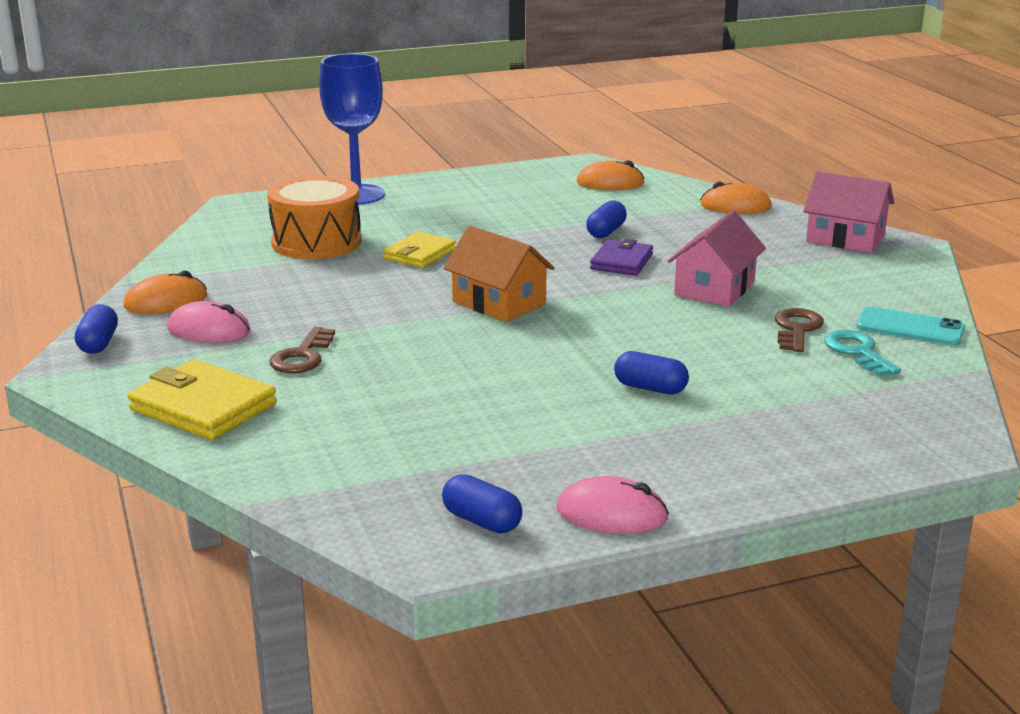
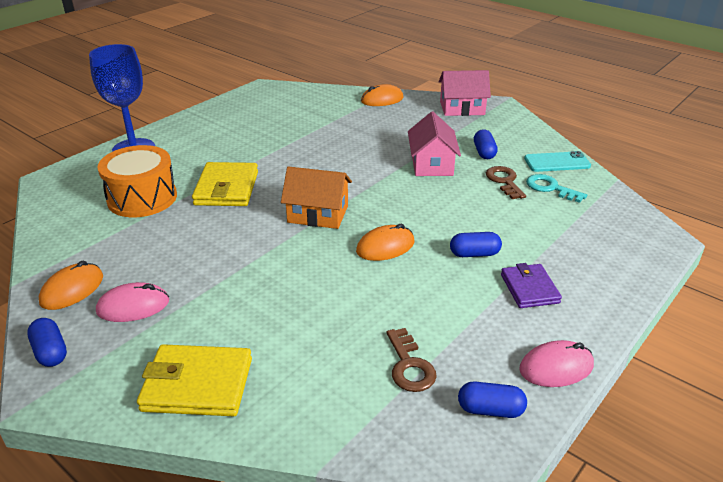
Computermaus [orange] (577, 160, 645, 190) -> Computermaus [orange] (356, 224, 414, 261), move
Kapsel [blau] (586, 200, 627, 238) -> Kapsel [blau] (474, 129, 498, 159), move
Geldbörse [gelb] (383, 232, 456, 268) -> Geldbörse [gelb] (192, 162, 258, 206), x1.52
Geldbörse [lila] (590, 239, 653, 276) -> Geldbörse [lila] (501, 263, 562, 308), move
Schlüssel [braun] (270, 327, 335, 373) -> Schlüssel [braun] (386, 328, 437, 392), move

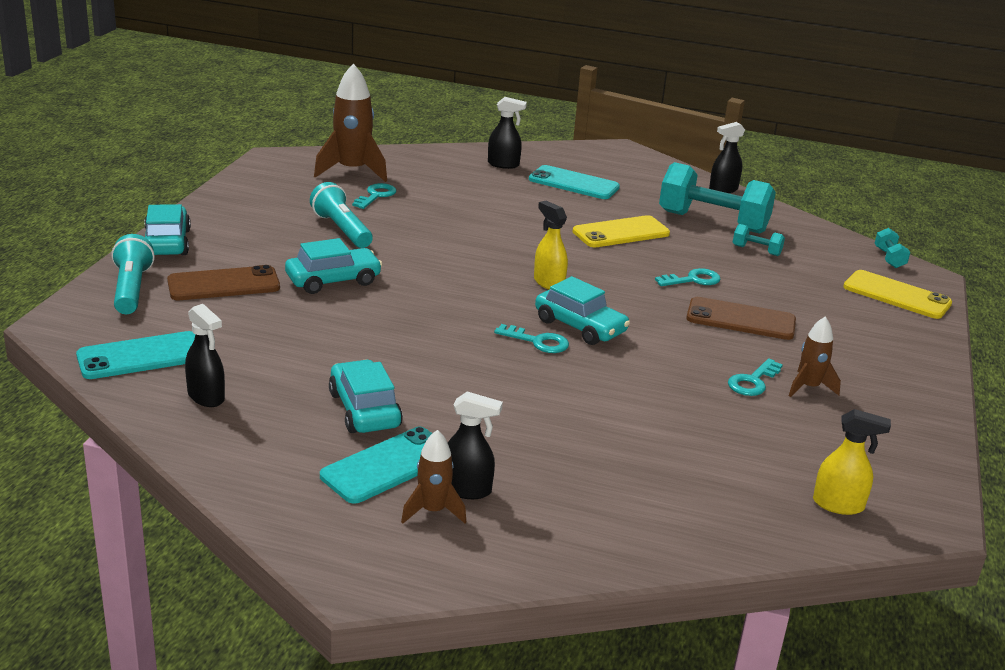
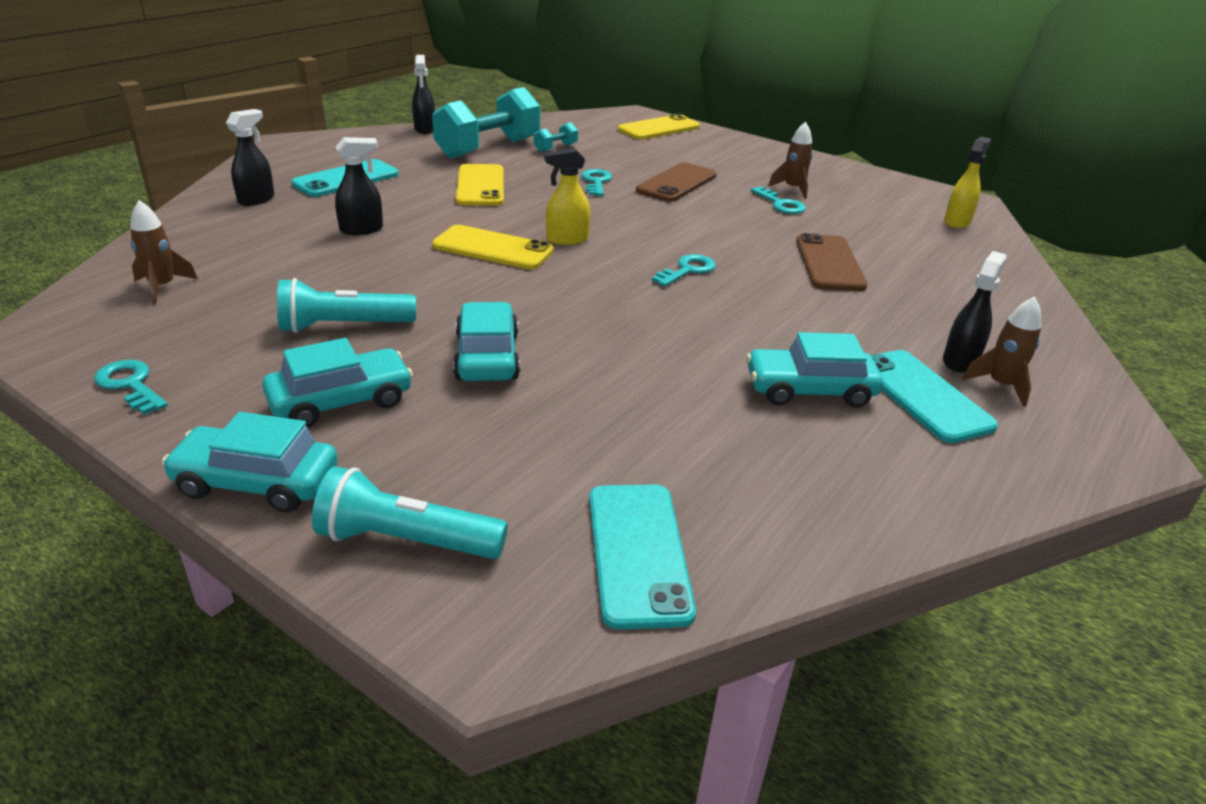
Rakete [braun] (314, 63, 387, 182) -> Rakete [braun] (130, 200, 198, 304), x0.56
Schlüssel [türkis] (352, 183, 396, 209) -> Schlüssel [türkis] (94, 360, 168, 414), move
Hantel [türkis] (875, 228, 910, 268) -> none
Handy [braun] (167, 265, 280, 300) -> Handy [braun] (796, 233, 868, 291), move
Auto [türkis] (535, 276, 630, 345) -> Auto [türkis] (262, 338, 413, 428), move
Sprühflasche [schwarz] (185, 304, 225, 407) -> Sprühflasche [schwarz] (335, 137, 383, 235), move
none -> Handy [gelb] (432, 225, 554, 269)

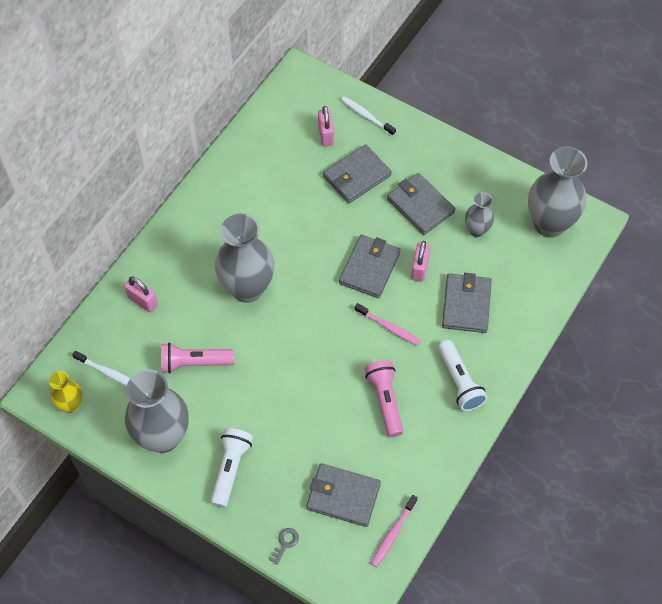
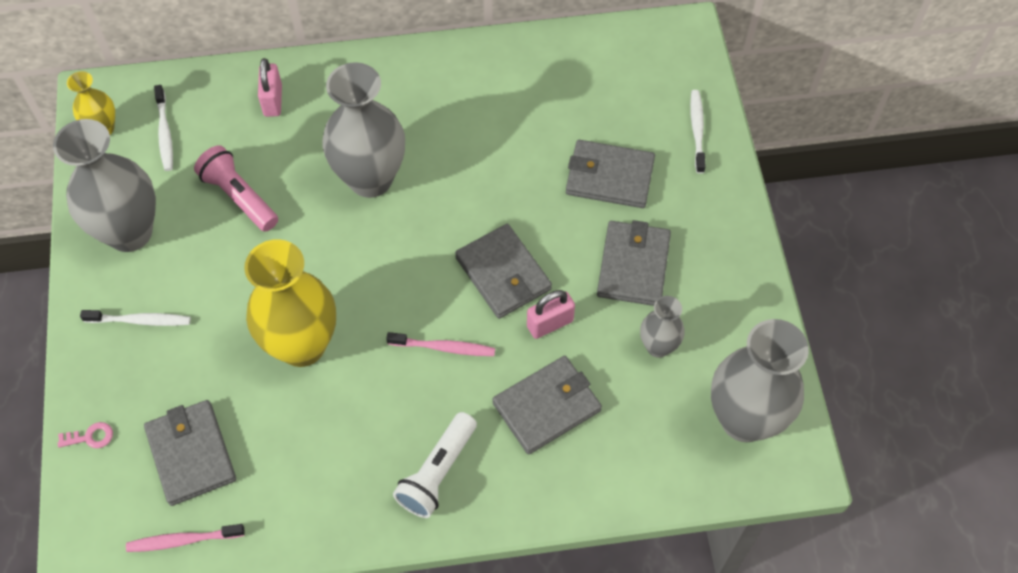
Vorhängeschloss [rosa] (318, 106, 334, 147) -> none
Geldbörse [grau] (339, 235, 401, 298) -> Geldbörse [grau] (455, 224, 552, 319), 75 degrees clockwise
Zahnbürste [rosa] (354, 303, 421, 346) -> Zahnbürste [rosa] (386, 332, 495, 356), 75 degrees counterclockwise
Taschenlampe [rosa] (365, 360, 403, 437) -> none
Taschenlampe [weiß] (211, 428, 253, 508) -> Zahnbürste [weiß] (80, 310, 191, 326)
Schlüssel [grau] (269, 528, 299, 565) -> Schlüssel [rosa] (58, 422, 113, 448)
none -> Vase [gelb] (244, 239, 336, 367)

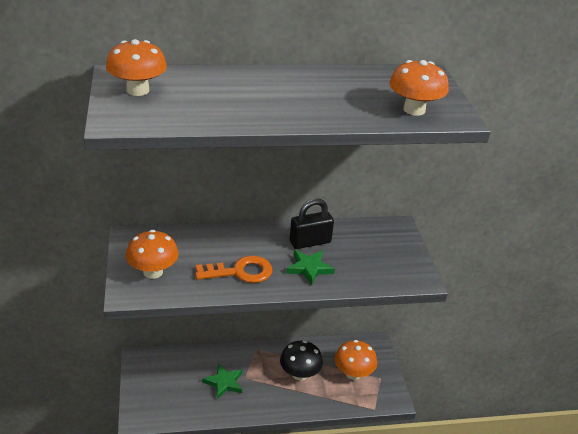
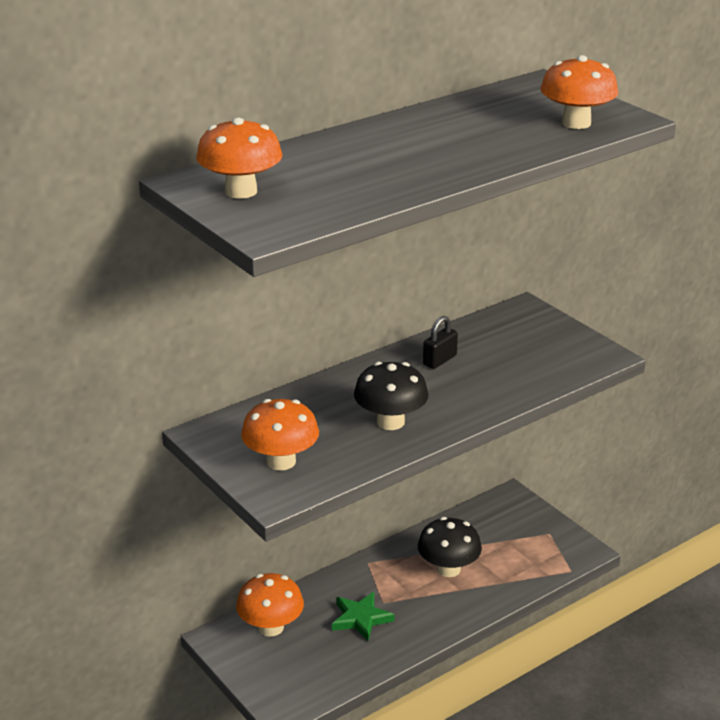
Vorhängeschloss [schwarz] (290, 199, 334, 249) -> Vorhängeschloss [schwarz] (423, 316, 458, 369), x0.66
Stern [grün] (286, 250, 335, 285) -> none
Schlüssel [orange] (195, 256, 272, 283) -> Pilz [schwarz] (354, 362, 428, 430)
Pilz [orange] (335, 340, 377, 380) -> Pilz [orange] (236, 573, 304, 637), move

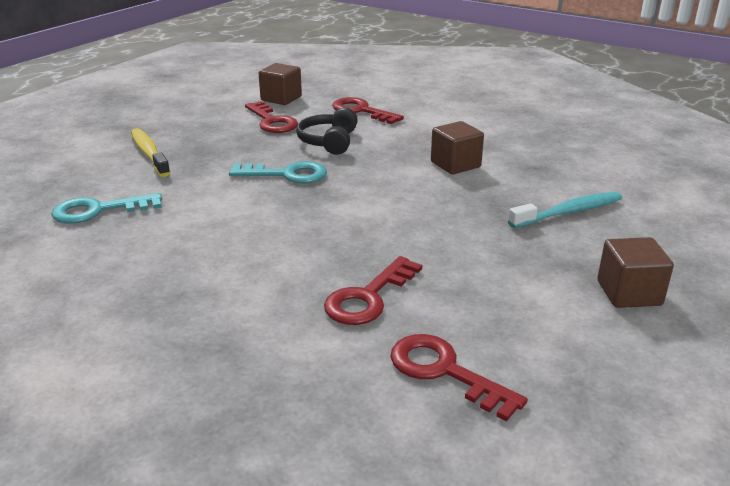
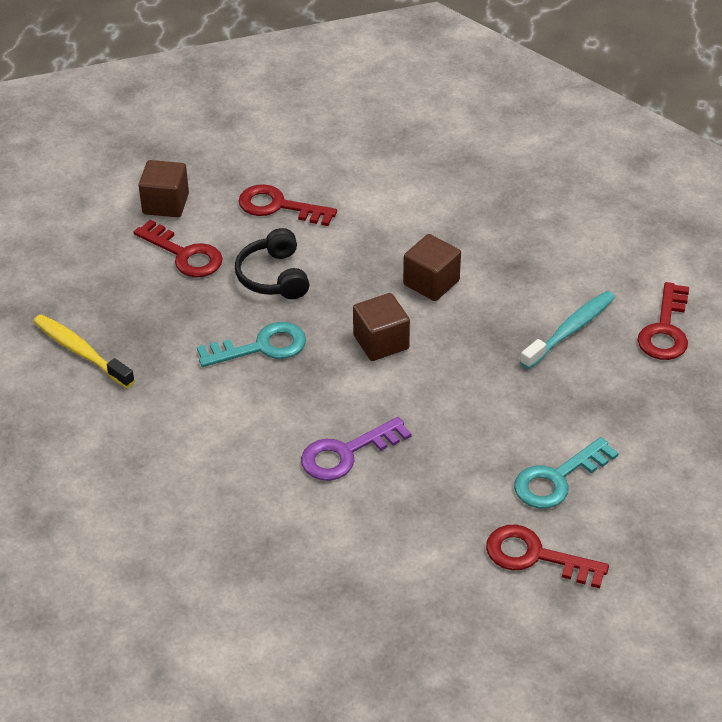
Schlüssel [türkis] (51, 193, 162, 224) -> Schlüssel [türkis] (514, 437, 619, 509), move
Kubus [braun] (597, 237, 674, 308) -> Kubus [braun] (353, 293, 410, 361), move
Schlüssel [rot] (324, 256, 422, 325) -> Schlüssel [rot] (638, 282, 689, 360), move
none -> Schlüssel [lila] (301, 417, 411, 481)

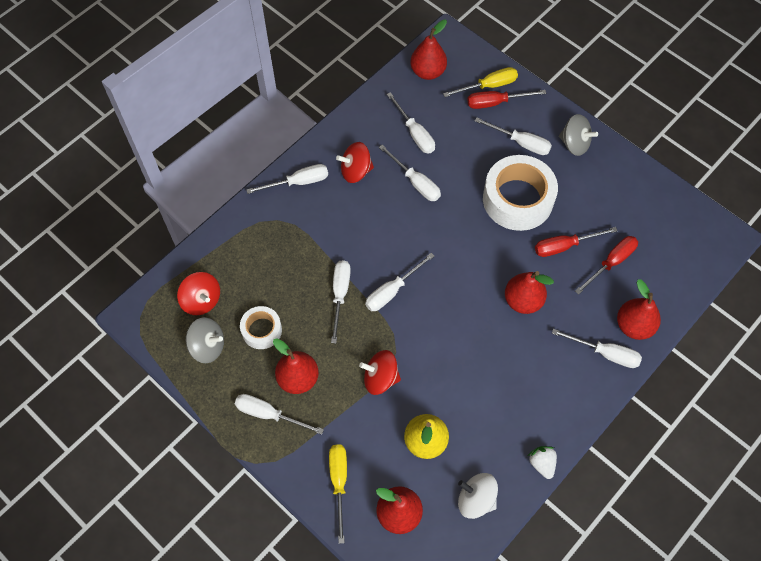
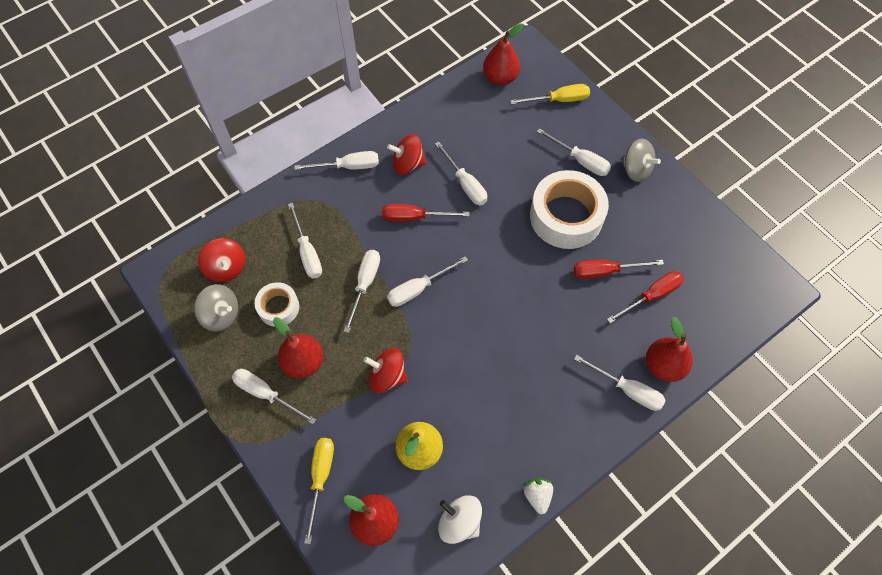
Schraubenzieher [rot] (468, 90, 546, 109) -> Schraubenzieher [rot] (382, 204, 469, 222), move
Schraubenzieher [weiß] (387, 92, 435, 154) -> Schraubenzieher [weiß] (288, 203, 322, 279), move
Birne [rot] (505, 271, 554, 314) -> none

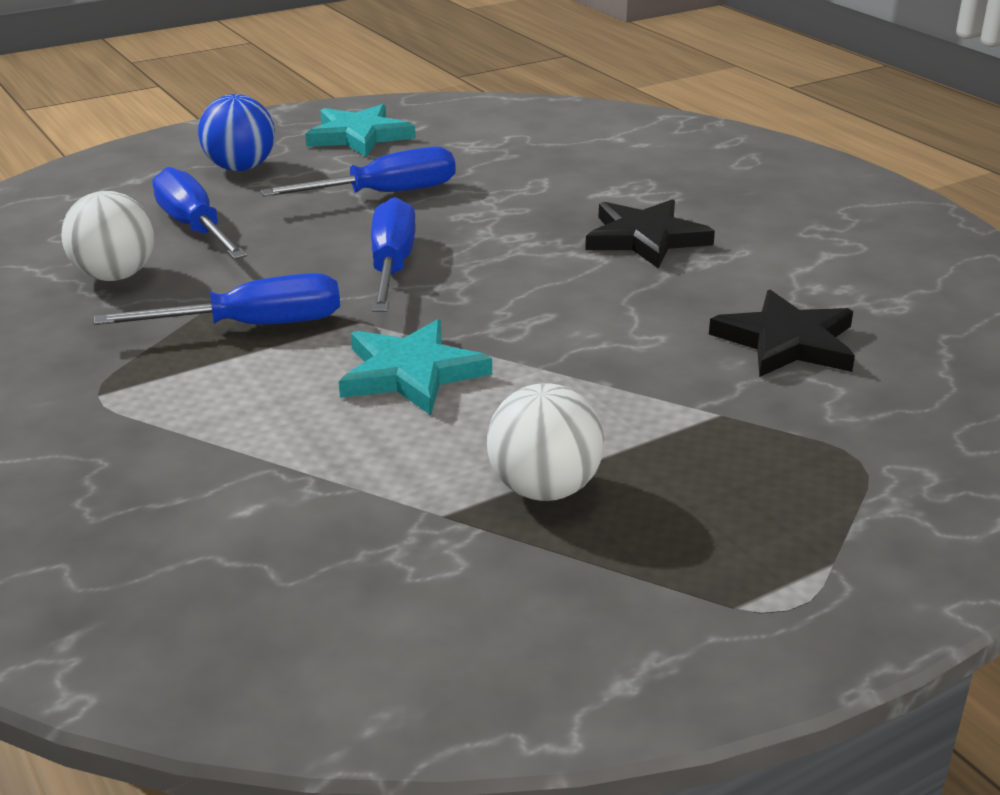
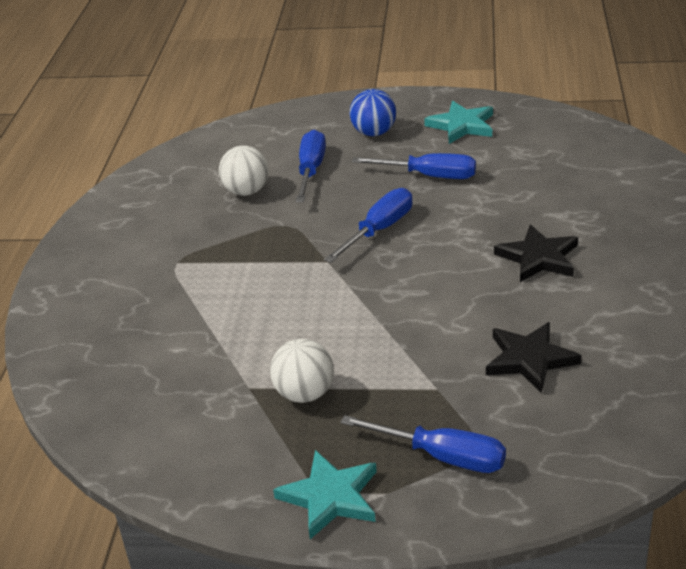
Schraubenzieher [blau] (94, 273, 340, 325) -> Schraubenzieher [blau] (341, 415, 506, 473), move
Stern [türkis] (339, 319, 492, 415) -> Stern [türkis] (273, 450, 377, 539), move

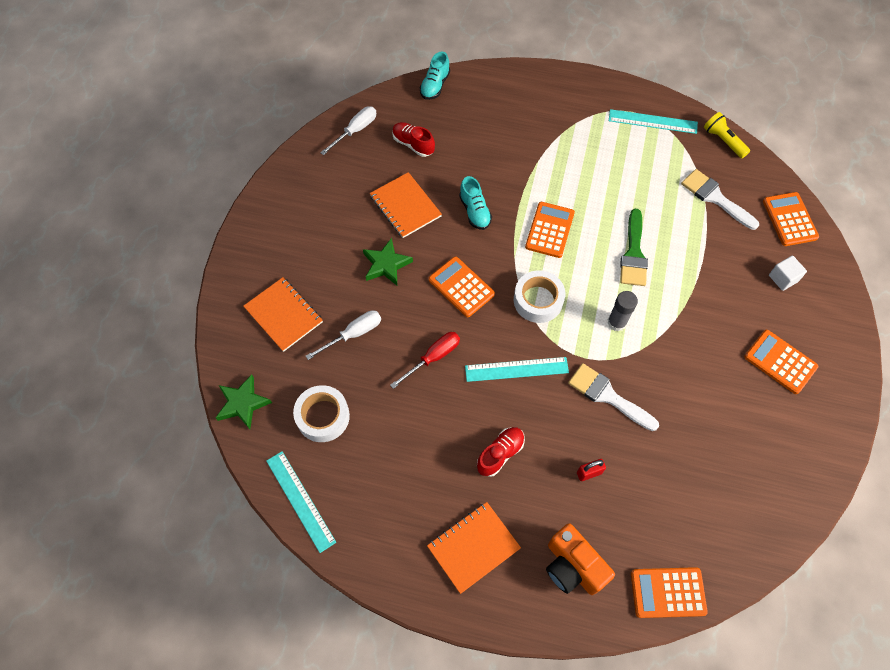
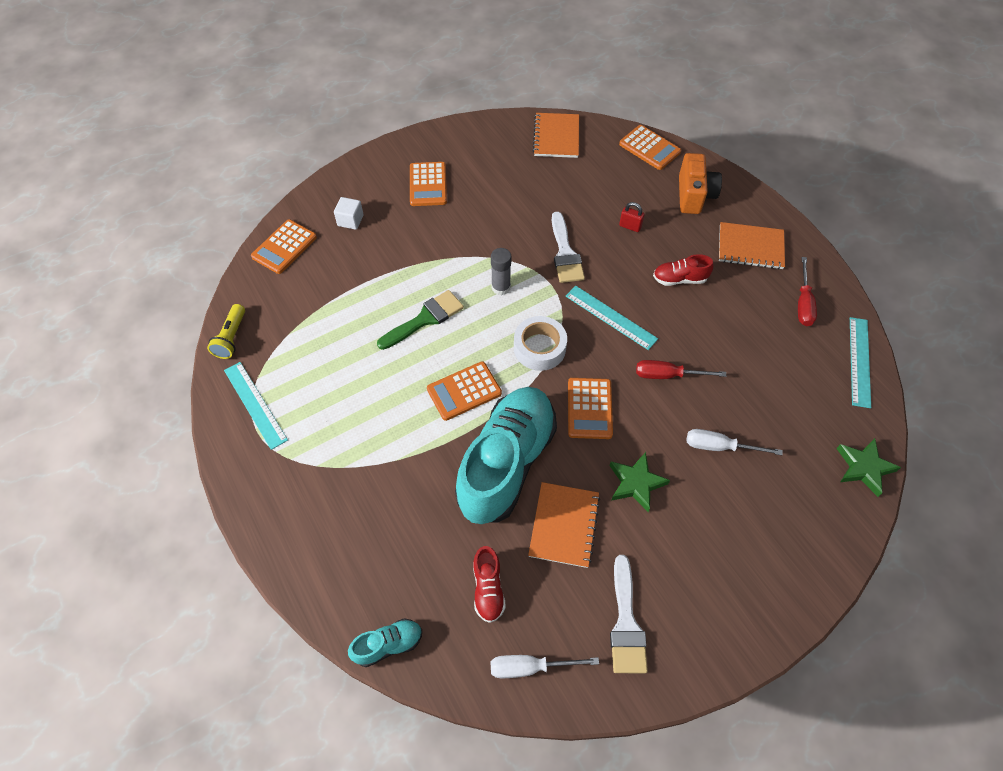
Pinsel [weiß] (681, 169, 759, 230) -> Pinsel [weiß] (610, 555, 648, 673), move
Schuh [türkis] (459, 176, 492, 230) -> Schuh [türkis] (455, 387, 557, 524), x2.38
Notizbuch [orange] (243, 277, 323, 352) -> Notizbuch [orange] (533, 113, 579, 158), move
Klebeband [weiß] (293, 385, 350, 442) -> none
none -> Schraubenzieher [rot] (798, 257, 817, 326)

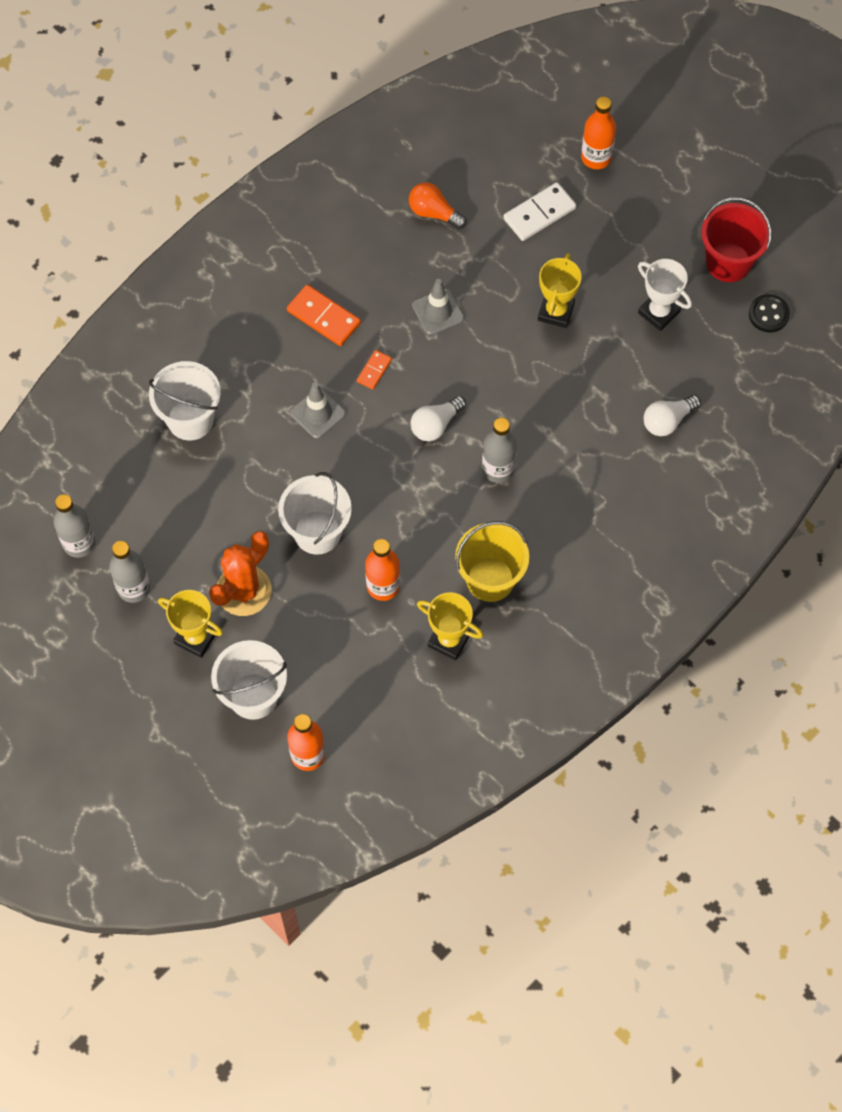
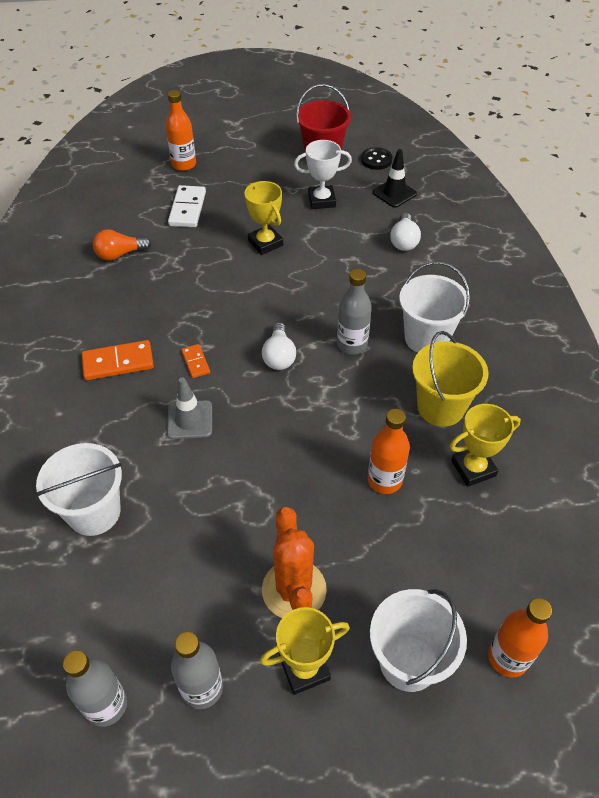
Leitkegel [grau] (412, 279, 464, 335) -> none
Eimer [weiß] (278, 472, 352, 555) -> Eimer [weiß] (399, 262, 470, 353), move
none -> Leitkegel [schwarz] (373, 149, 417, 208)

